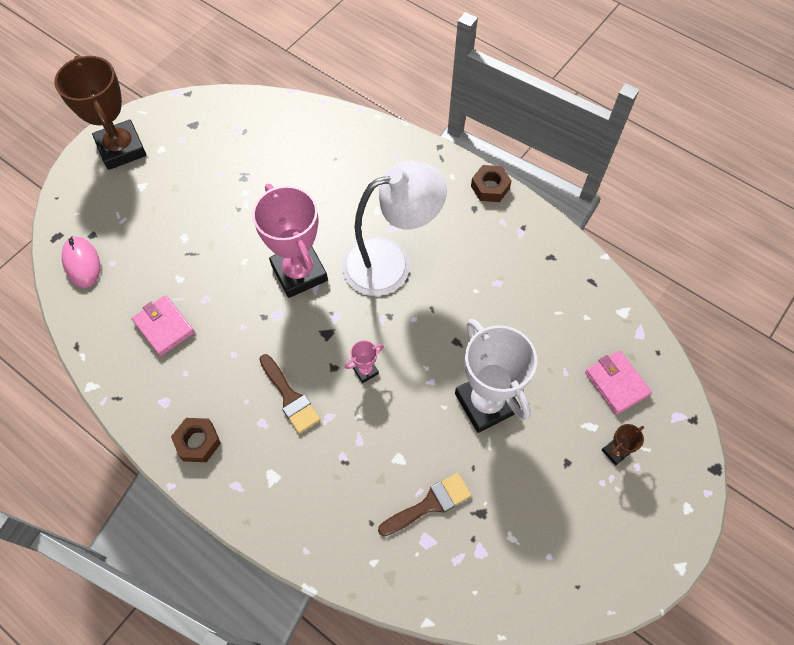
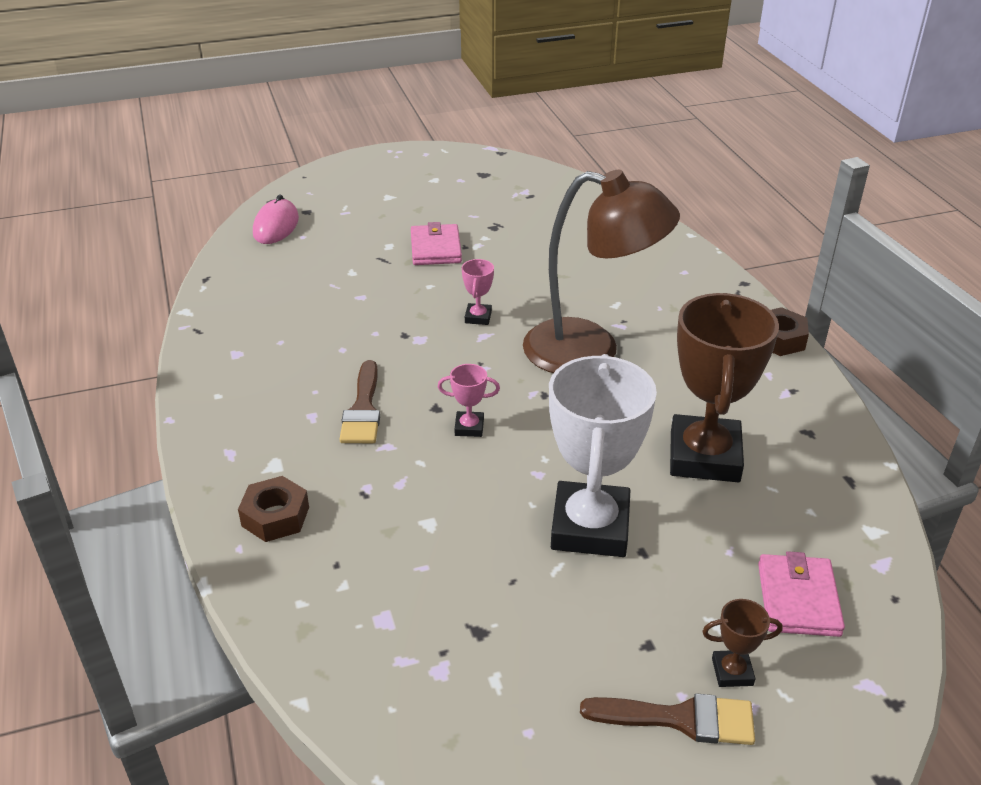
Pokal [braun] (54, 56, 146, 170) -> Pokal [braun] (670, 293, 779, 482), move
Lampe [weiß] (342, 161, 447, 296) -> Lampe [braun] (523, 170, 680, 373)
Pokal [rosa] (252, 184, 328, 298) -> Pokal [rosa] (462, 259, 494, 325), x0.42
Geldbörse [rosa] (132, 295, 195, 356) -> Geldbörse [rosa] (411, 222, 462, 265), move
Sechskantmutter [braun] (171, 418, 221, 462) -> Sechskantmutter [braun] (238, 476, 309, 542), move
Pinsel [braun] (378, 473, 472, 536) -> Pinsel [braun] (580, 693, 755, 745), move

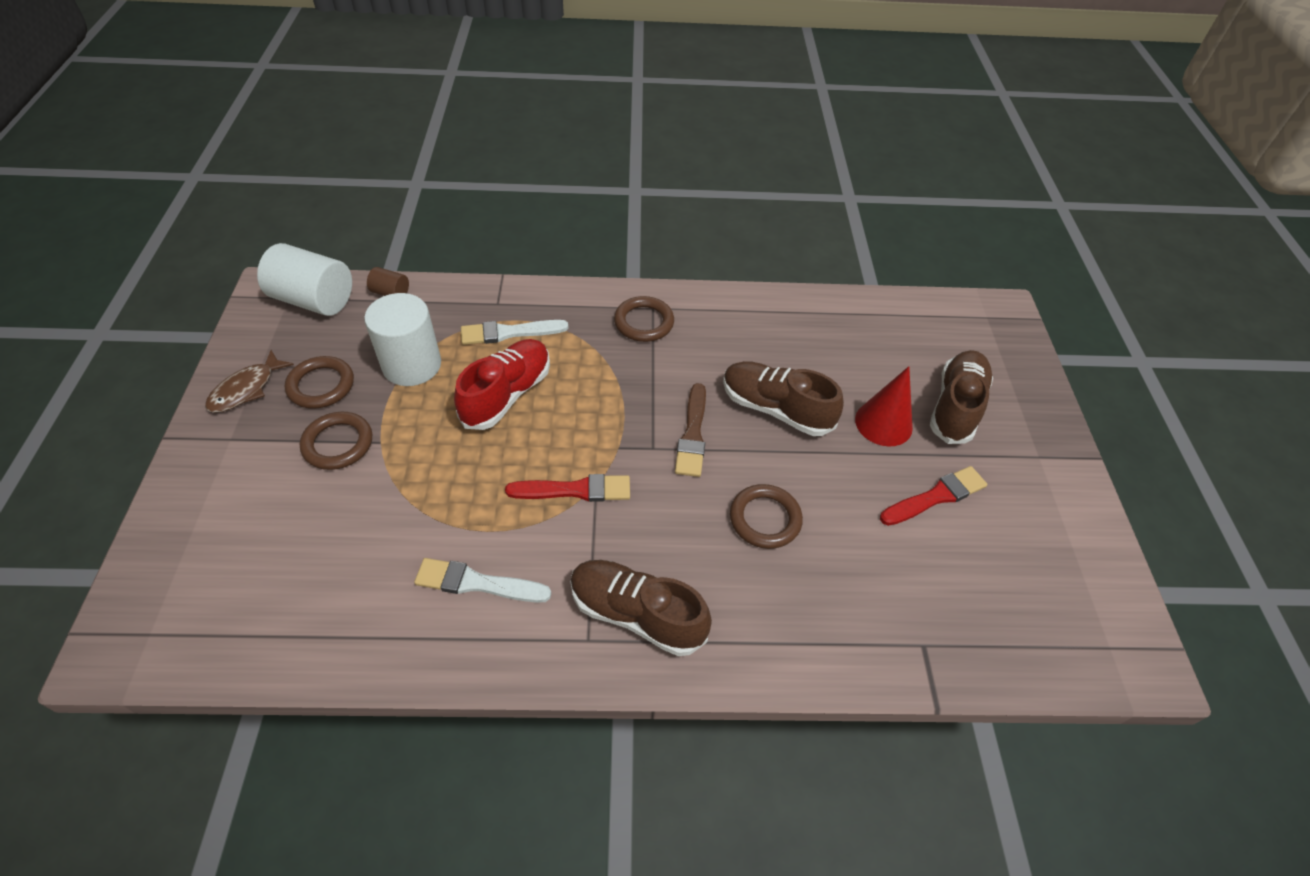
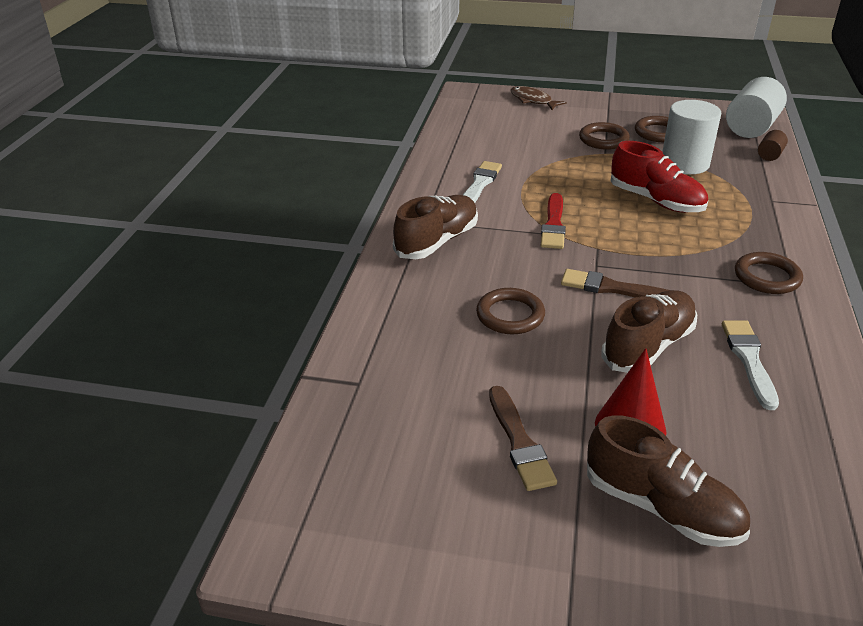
Pinsel [weiß] (461, 320, 569, 345) -> Pinsel [weiß] (722, 320, 779, 410), move
Fisch [braun] (205, 350, 294, 413) -> Fisch [braun] (510, 86, 567, 110), move
Pinsel [rot] (880, 466, 987, 526) -> Pinsel [braun] (489, 386, 557, 491)

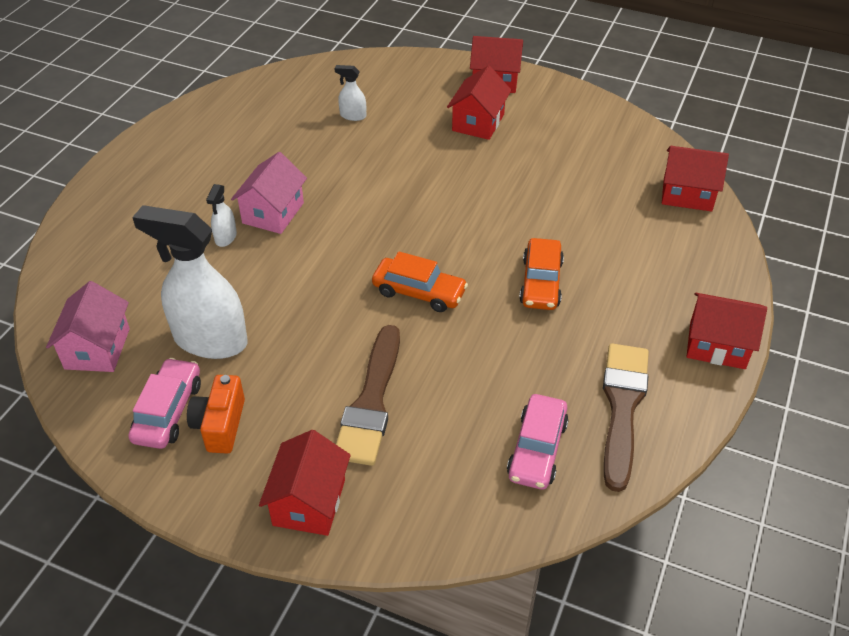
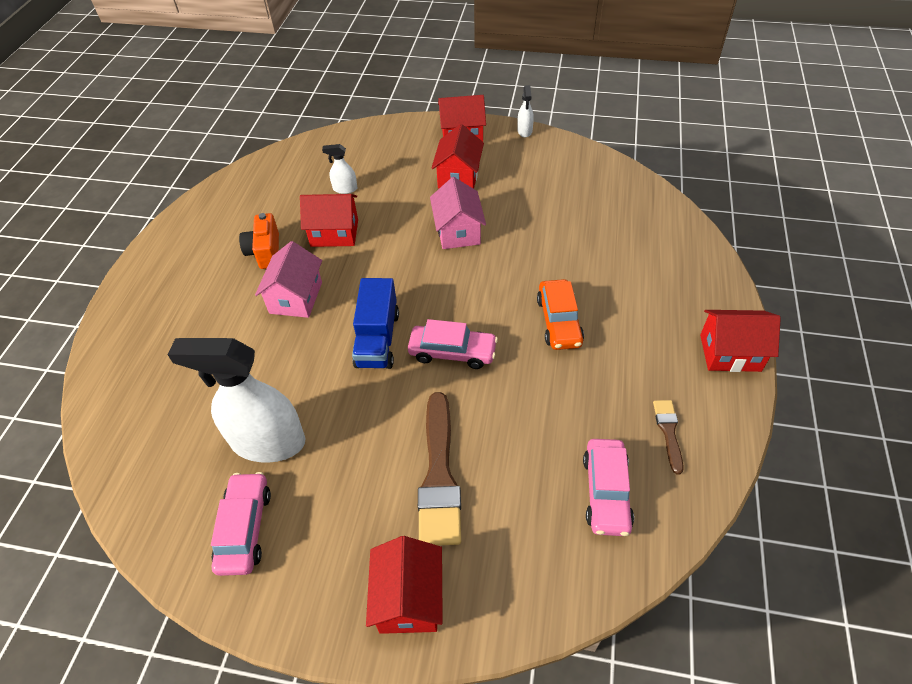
Haus [rot] (662, 146, 729, 212) -> Haus [rot] (300, 194, 358, 247), move
Sprühflasche [weiß] (206, 184, 237, 247) -> Sprühflasche [weiß] (517, 85, 534, 137), move
Auto [orange] (372, 251, 468, 312) -> Auto [rosa] (408, 319, 498, 369)
Haus [rosa] (46, 281, 130, 372) -> Haus [rosa] (430, 177, 486, 249), move
Pinsel [braun] (603, 343, 649, 492) -> Pinsel [braun] (653, 400, 684, 474), x0.50
Kamera [orange] (187, 375, 245, 454) -> Kamera [orange] (239, 213, 279, 269), move
none -> Lastwagen [blau] (352, 278, 399, 369)

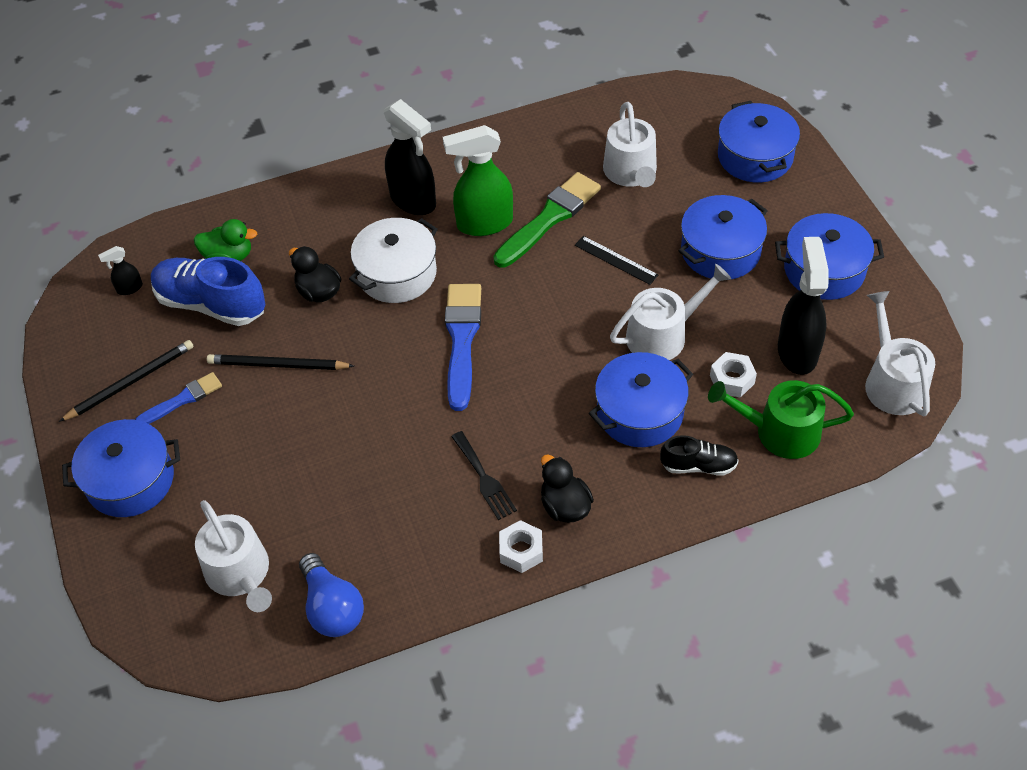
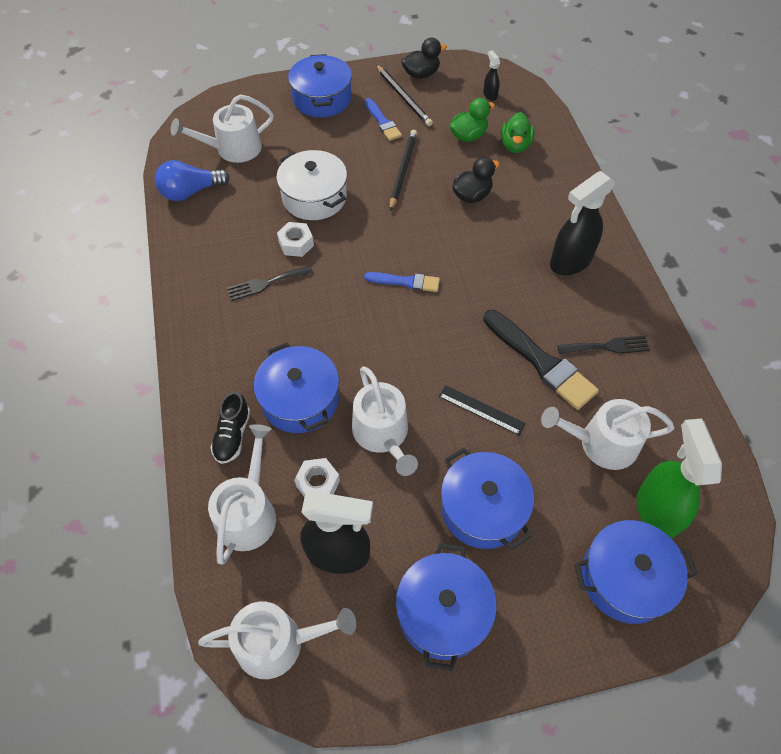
Sprühflasche [grün] (443, 125, 513, 236) -> Sprühflasche [grün] (637, 418, 722, 539), move
Pinsel [grün] (493, 172, 601, 267) -> Pinsel [schwarz] (483, 310, 599, 410)
Kochtopf [weiß] (349, 218, 438, 303) -> Kochtopf [weiß] (276, 150, 347, 220), move
Lineal [schwarz] (575, 236, 658, 285) -> Lineal [schwarz] (438, 385, 526, 435), 75 degrees clockwise
Schuh [blau] (151, 257, 266, 326) -> Ente [grün] (450, 98, 495, 142)
Pinsel [blau] (445, 284, 481, 411) -> Pinsel [blau] (364, 272, 440, 292), x0.58
Gießkanne [grün] (708, 380, 854, 459) -> Gießkanne [weiß] (208, 424, 276, 565)
Ente [schwarz] (541, 454, 594, 523) -> Ente [schwarz] (401, 38, 447, 79), move
Sechskantmutter [weiß] (499, 520, 543, 573) -> Sechskantmutter [weiß] (277, 222, 314, 257), move
none -> Gabel [schwarz] (557, 336, 650, 354)

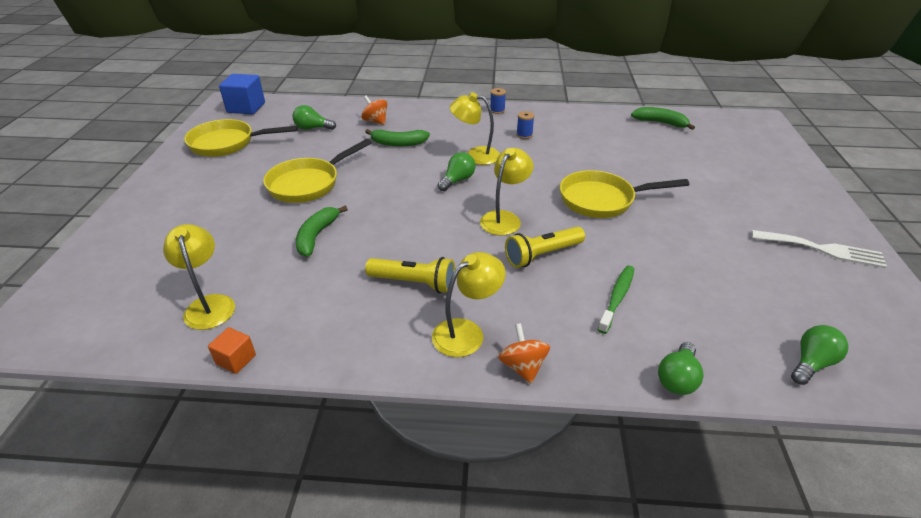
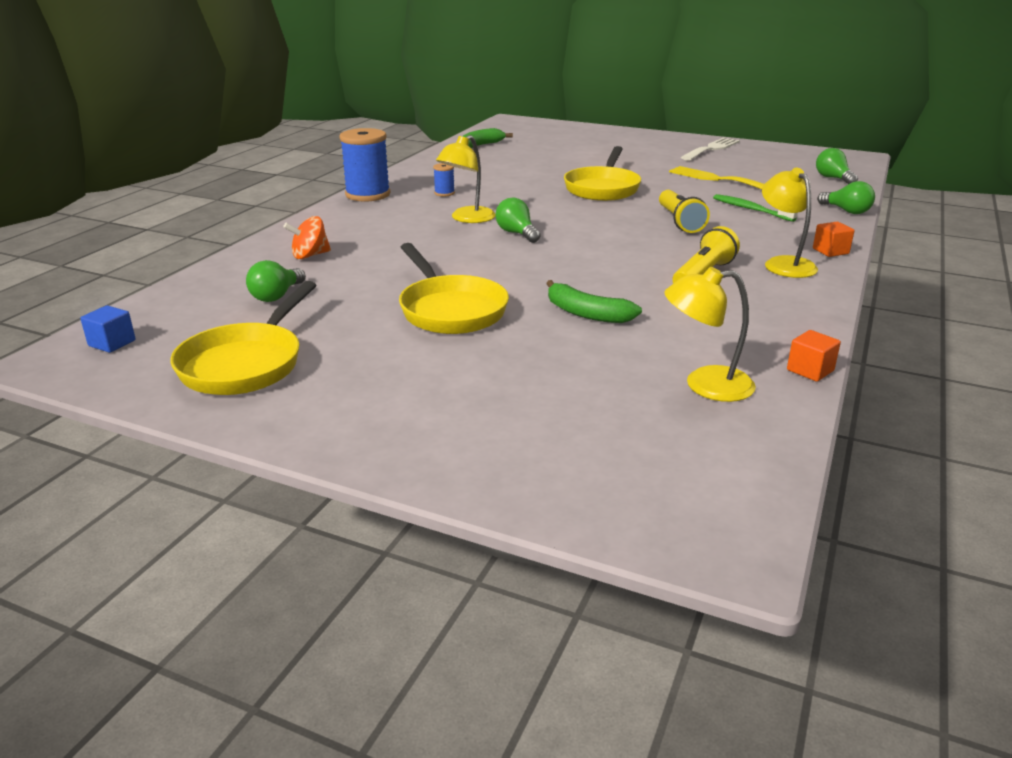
Kubus [blau] (219, 74, 265, 114) -> Kubus [blau] (80, 305, 136, 353), x0.55
Garnrolle [blau] (490, 88, 506, 114) -> Garnrolle [blau] (339, 128, 390, 201), x2.17
Banane [grün] (365, 129, 430, 146) -> none
Lampe [gelb] (480, 148, 534, 235) -> none
Kreisel [orange] (498, 323, 550, 384) -> Kubus [orange] (813, 222, 855, 257)
none -> Gabel [gelb] (669, 166, 764, 189)

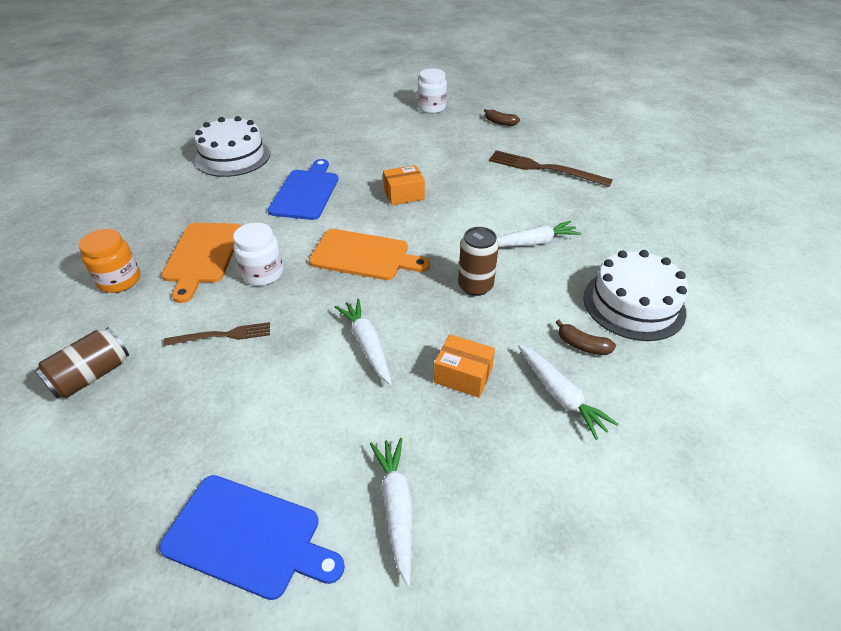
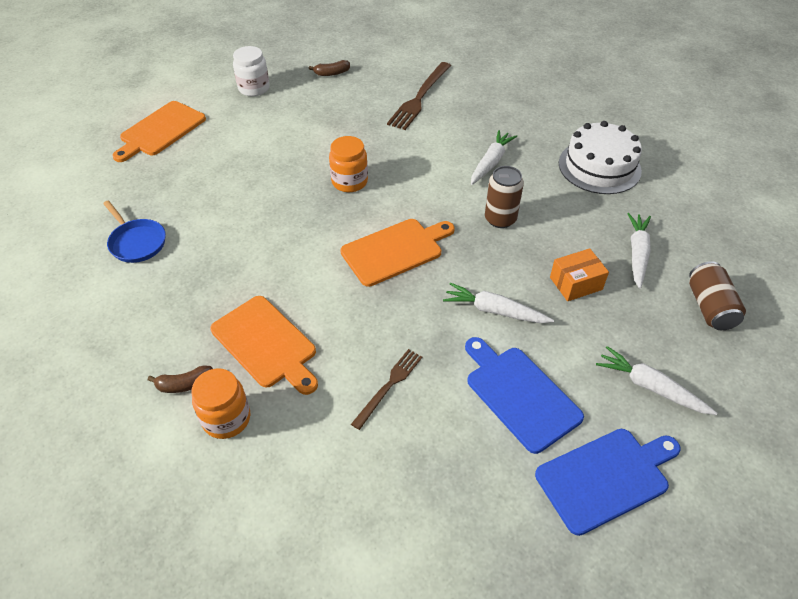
Kuchen [weiß] (195, 116, 270, 177) -> Pfanne [blau] (103, 201, 166, 263)
Gabel [braun] (489, 150, 613, 187) -> Gabel [braun] (387, 62, 451, 130), 45 degrees counterclockwise
Schneidebrett [blau] (268, 159, 338, 220) -> Schneidebrett [blau] (465, 337, 584, 454), move
Schachtel [orange] (383, 165, 425, 205) -> Einmachglas [orange] (329, 136, 368, 192)
Einmachglas [weiß] (233, 223, 283, 286) -> none
Banane [braun] (556, 320, 616, 355) -> Banane [braun] (148, 366, 213, 393), move
Dose [braun] (35, 327, 129, 398) -> Dose [braun] (689, 261, 746, 330), move
Karotte [weiß] (518, 344, 619, 440) -> Karotte [weiß] (627, 213, 651, 289), 90 degrees counterclockwise
none -> Schneidebrett [orange] (112, 101, 206, 162)

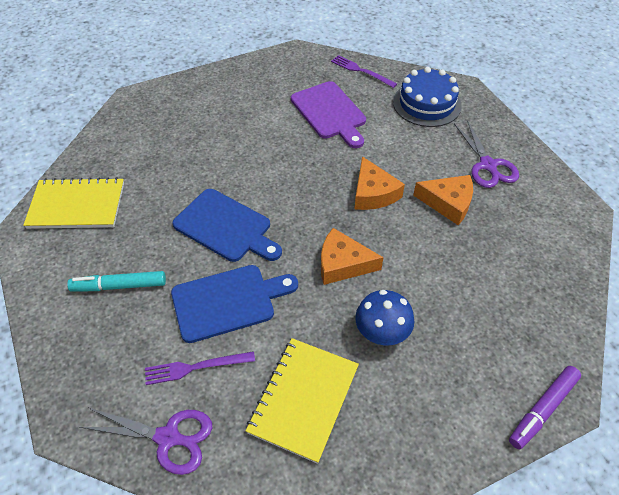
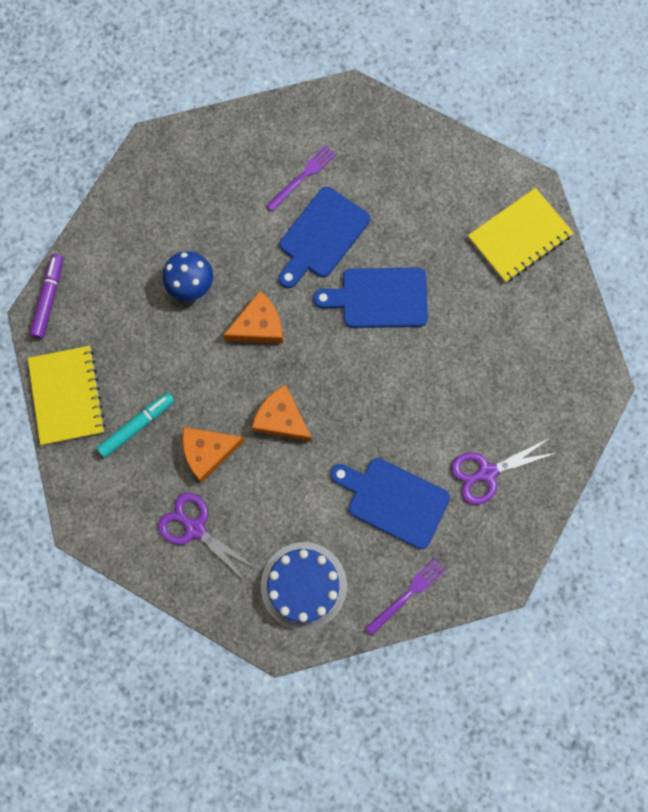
Gabel [lila] (331, 55, 397, 88) -> Gabel [lila] (365, 558, 446, 635), 45 degrees counterclockwise
Schneidebrett [lila] (291, 81, 366, 148) -> Schneidebrett [blau] (330, 458, 450, 549)
Filzstift [türkis] (67, 271, 166, 291) -> Filzstift [türkis] (97, 392, 175, 458), move
Notizbuch [gelb] (245, 338, 359, 464) -> Notizbuch [gelb] (28, 346, 105, 445), move
Schere [lila] (80, 408, 212, 475) -> Schere [lila] (451, 438, 556, 505), move

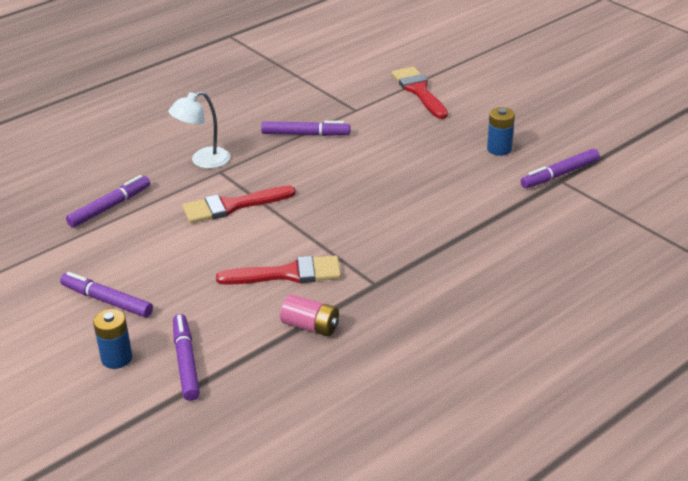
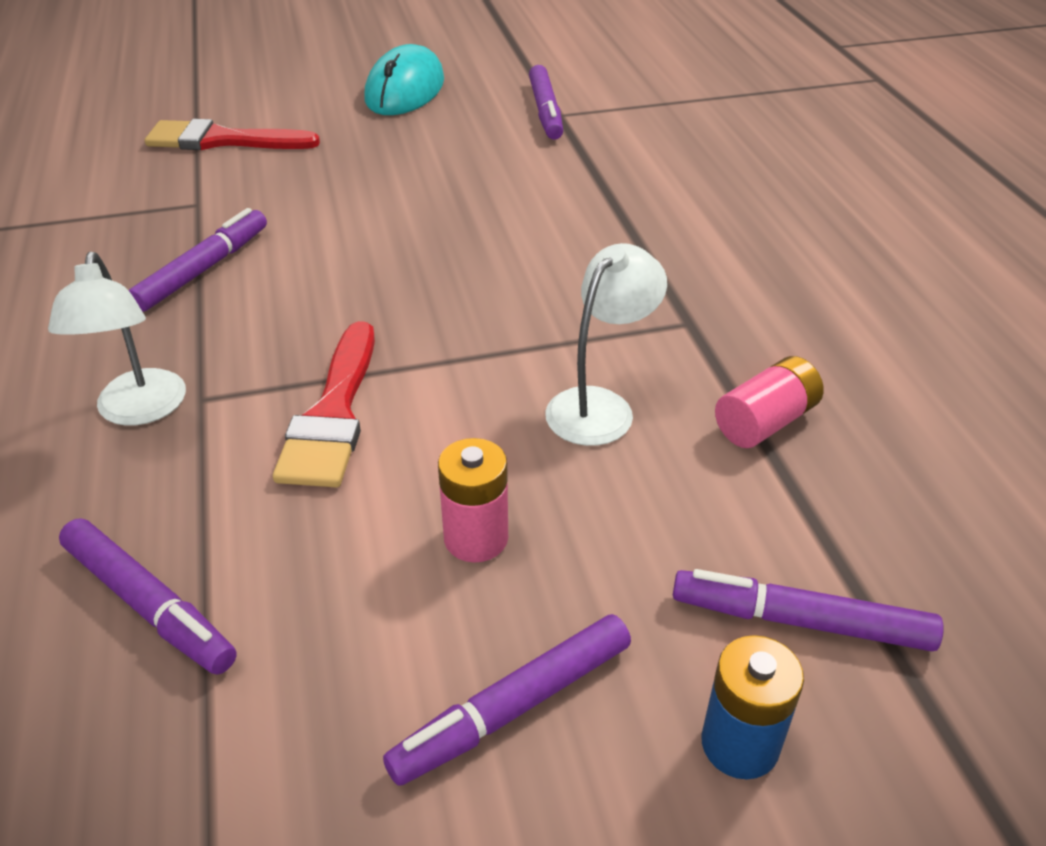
Batterie [blau] (487, 107, 515, 156) -> none
Filzstift [lila] (66, 175, 150, 228) -> Filzstift [lila] (59, 518, 237, 675), 150 degrees clockwise
Pinsel [rot] (216, 256, 341, 285) -> Lampe [weiß] (545, 243, 667, 446)
none -> Computermaus [türkis] (364, 44, 444, 115)
none -> Batterie [rosa] (438, 438, 508, 562)

